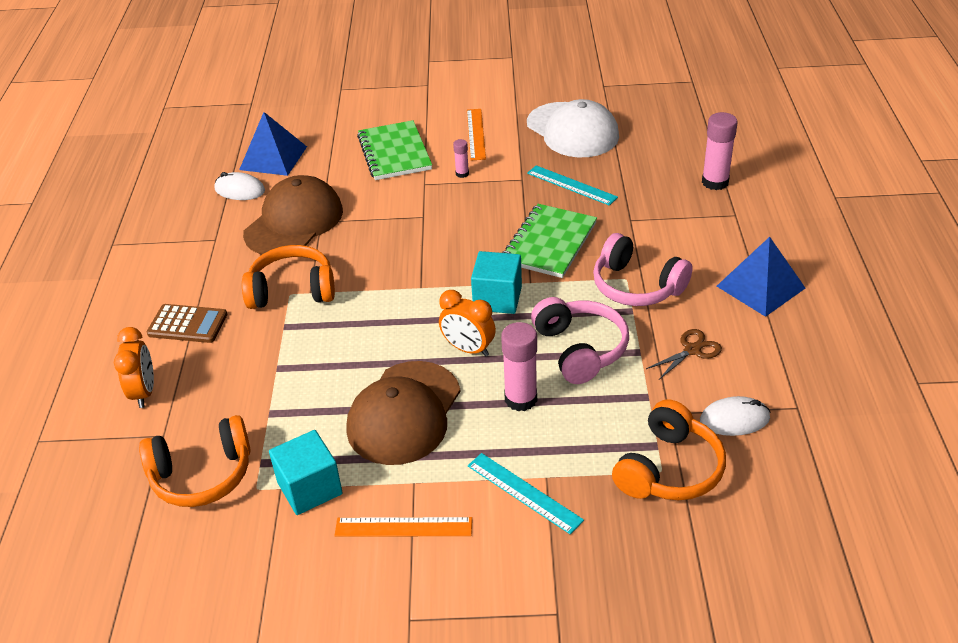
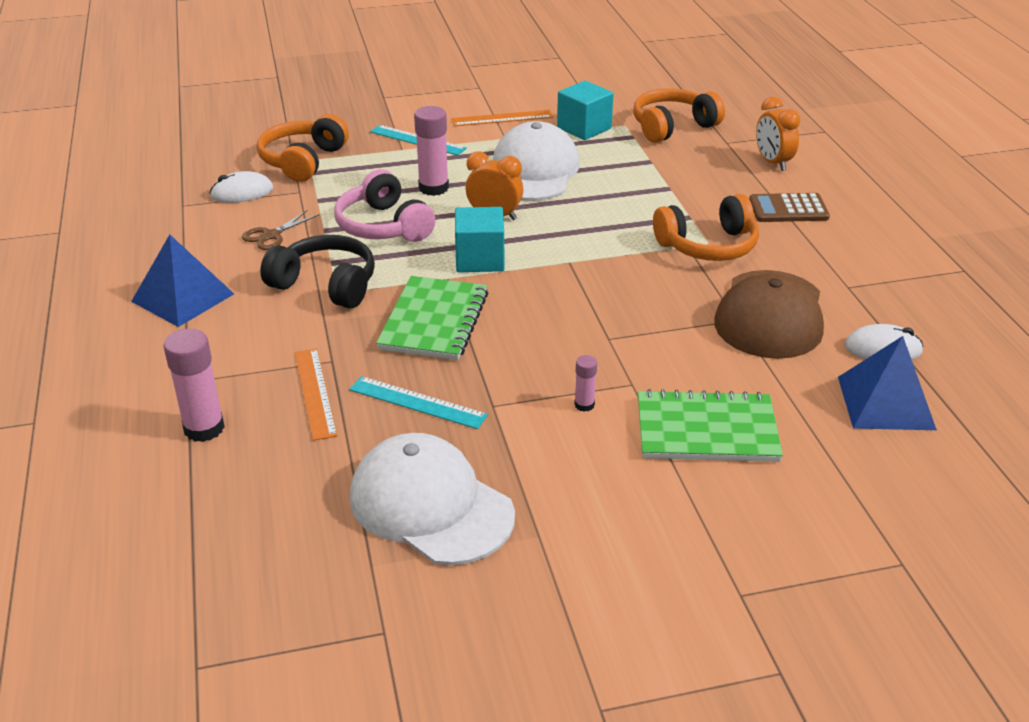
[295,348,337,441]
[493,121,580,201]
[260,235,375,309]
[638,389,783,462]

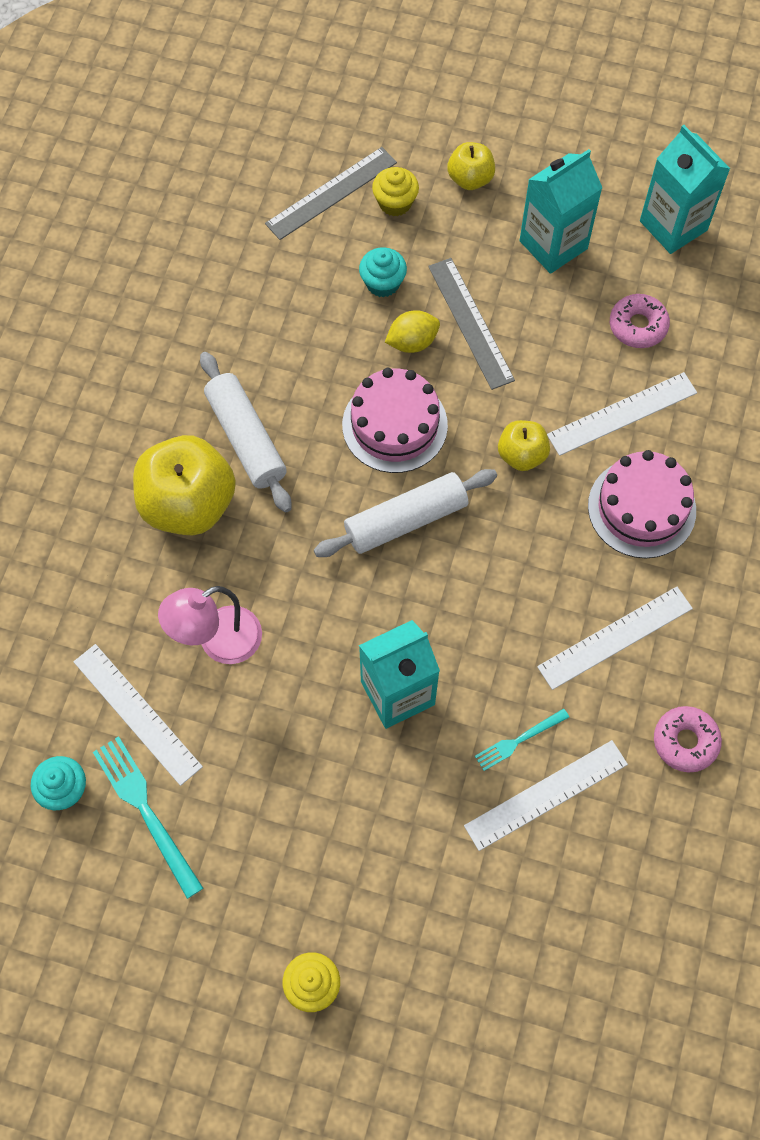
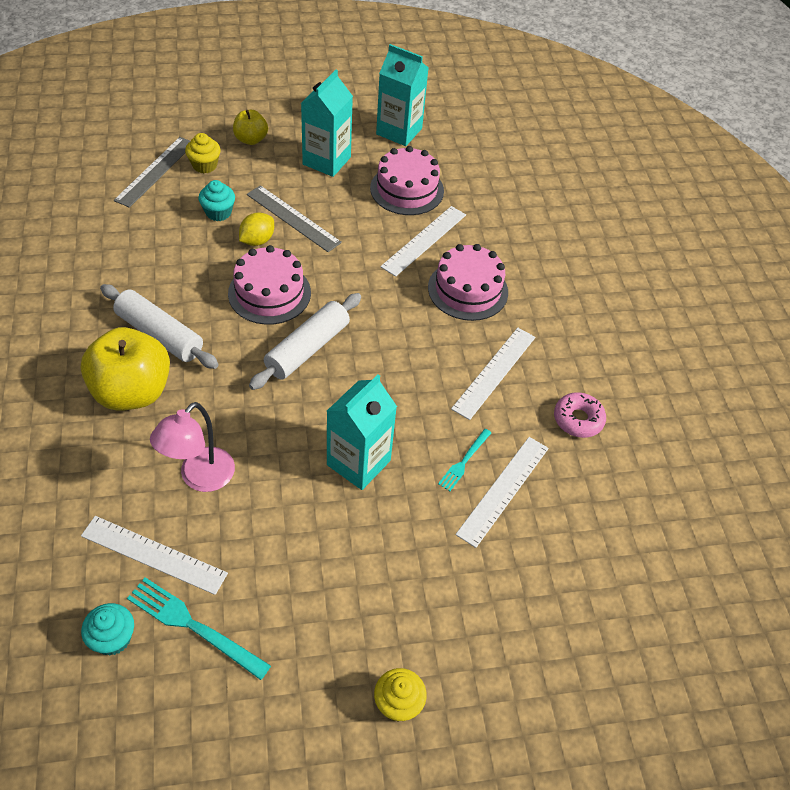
[498,420,550,471] (first image)
[370,146,444,215]

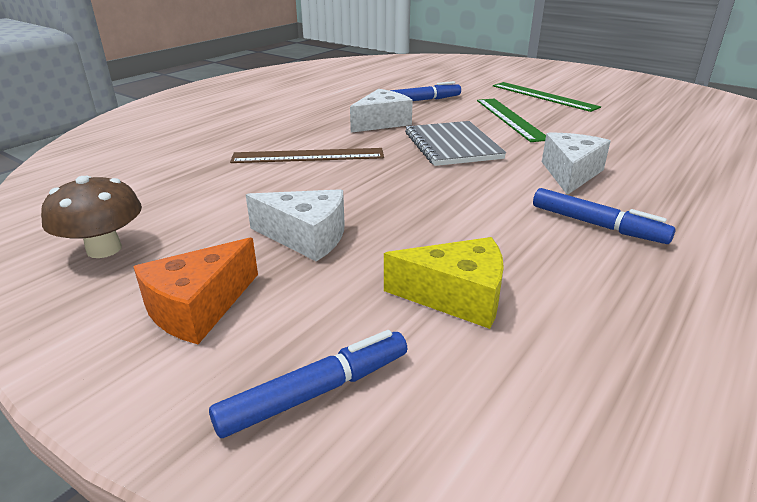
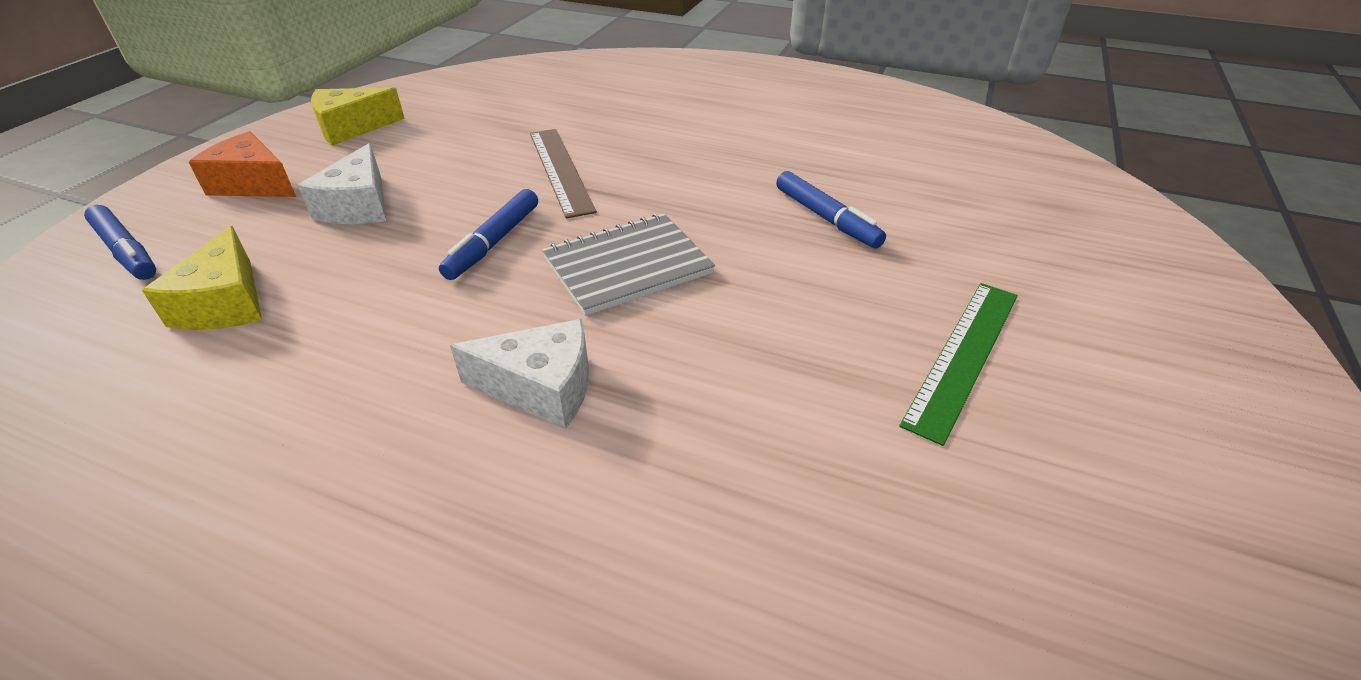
[350,89,413,133] (first image)
[477,99,546,142] (first image)
[439,189,538,280]
[311,87,405,146]

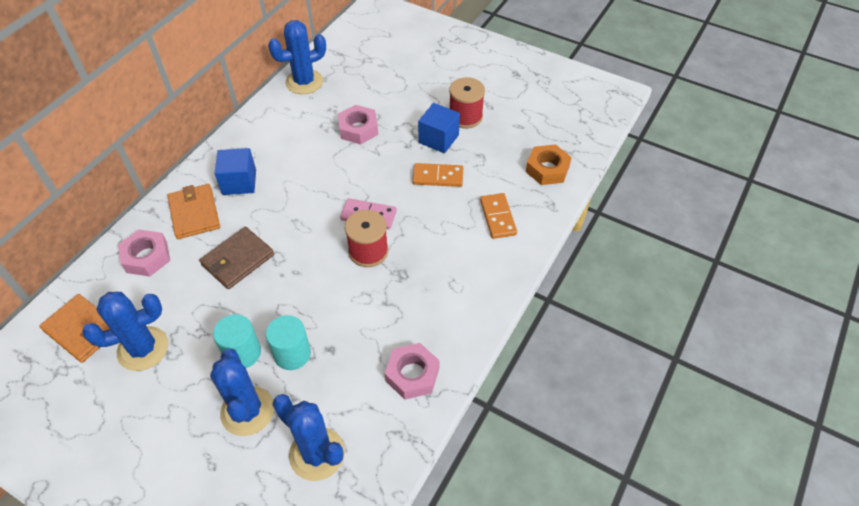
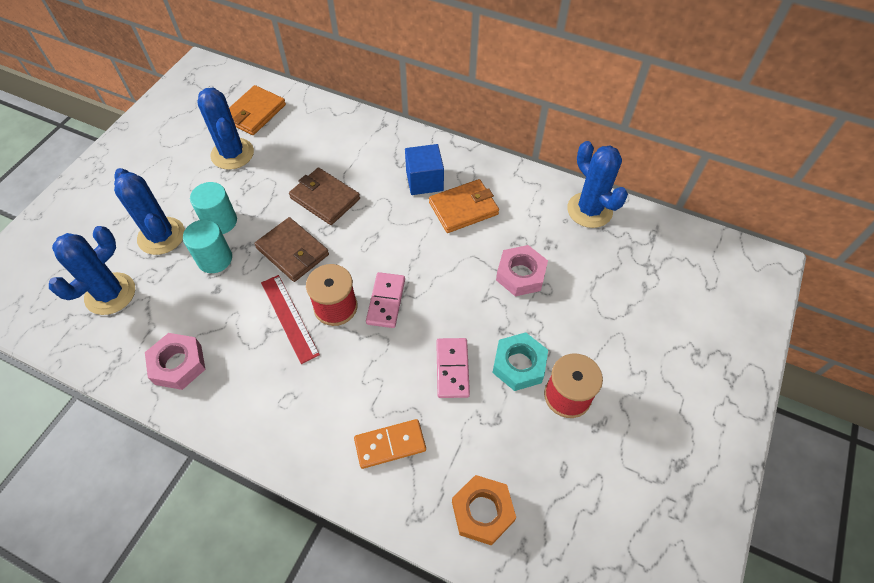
[118,229,170,277] (first image)
[254,217,329,282]
[261,275,320,364]
[429,179,499,233]
[492,332,548,391]
[436,338,470,398]
[114,168,185,255]

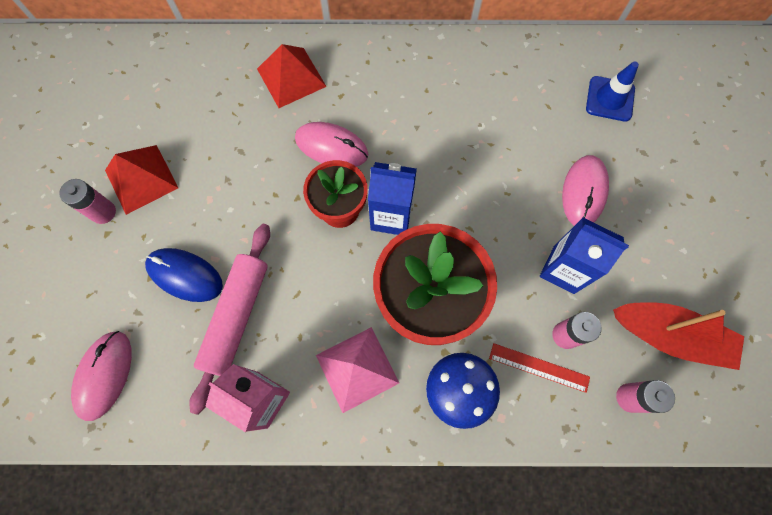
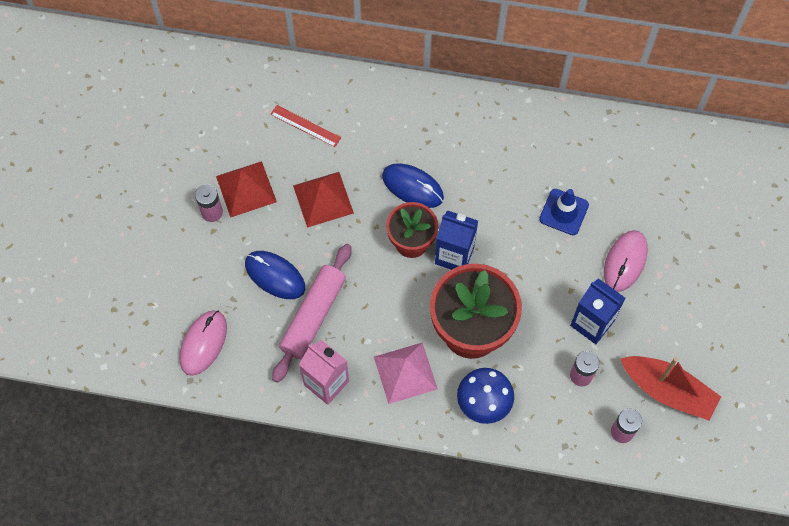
[293,172,354,228]
[270,105,341,147]
[539,189,589,235]
[382,163,444,208]

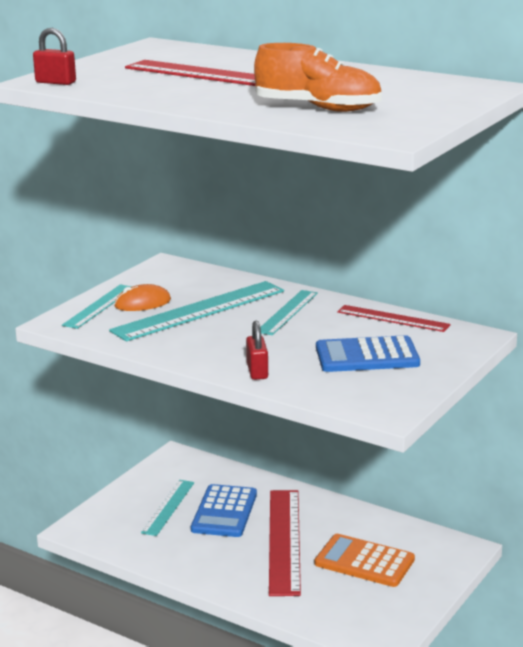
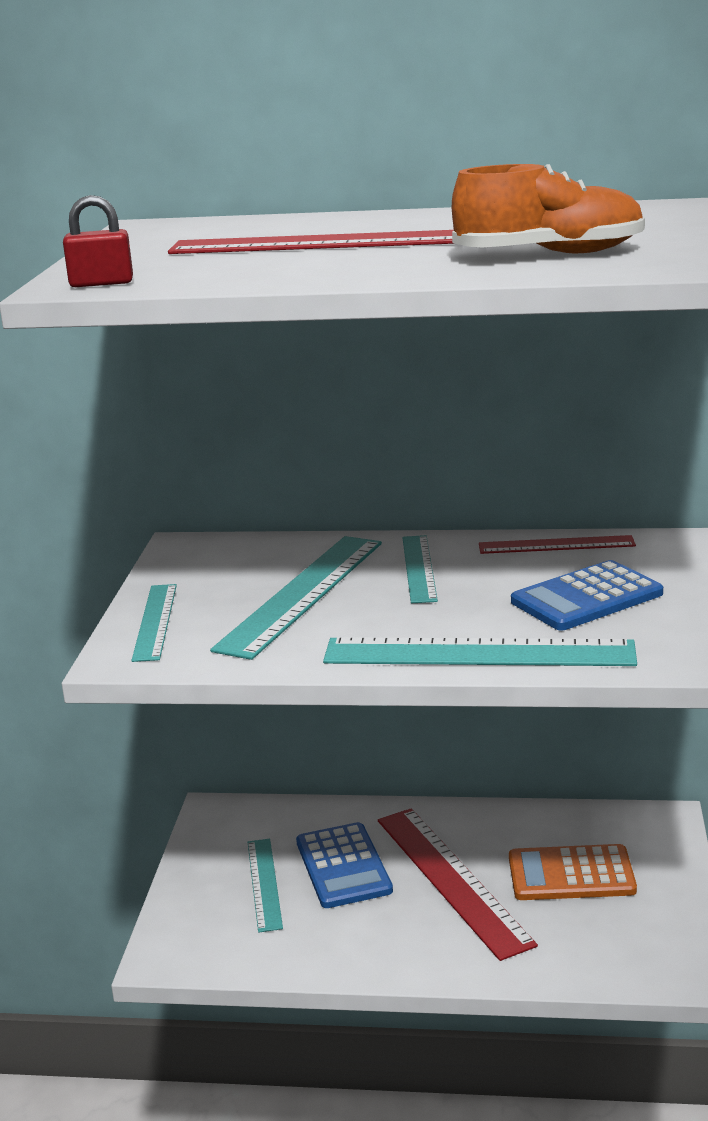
[114,284,171,311] (first image)
[323,637,637,666]

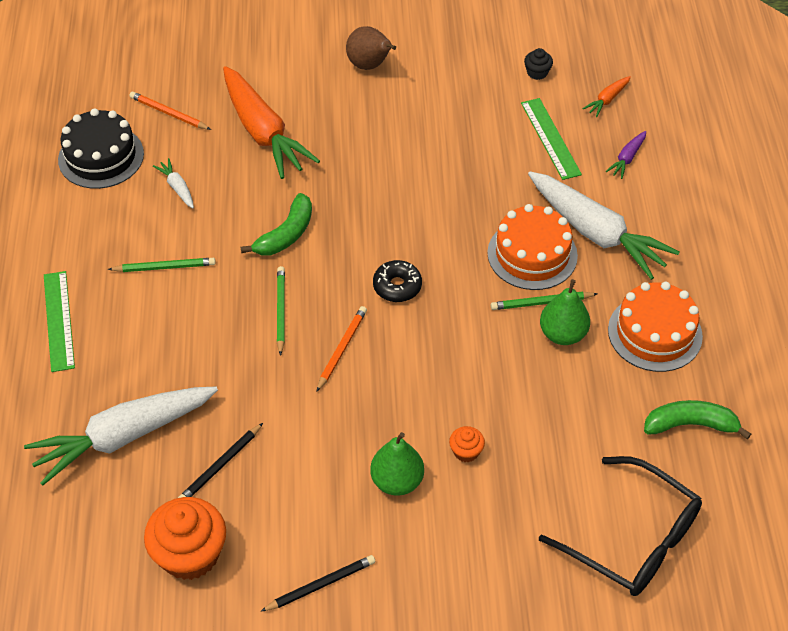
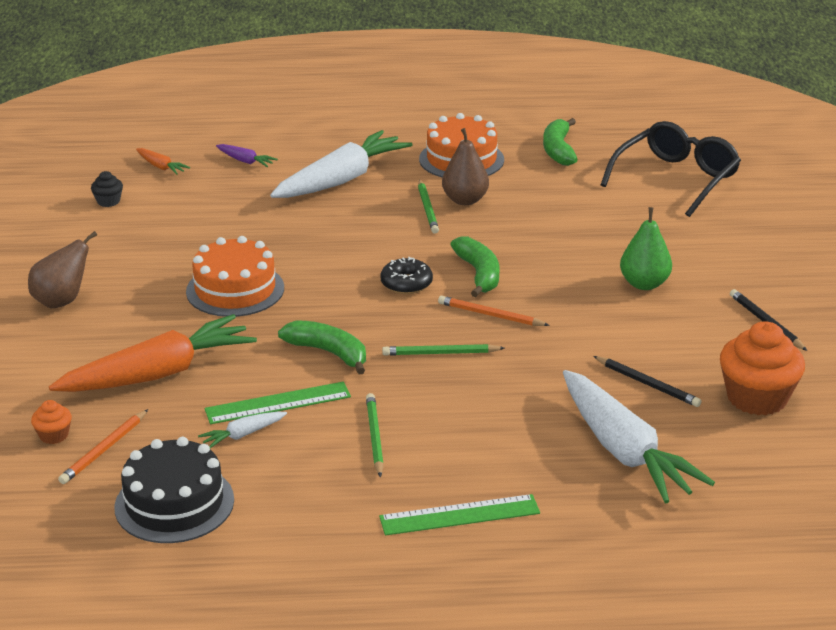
[450,237,500,297]
[31,400,72,444]
[186,236,284,317]
[205,381,351,424]
[442,128,489,205]

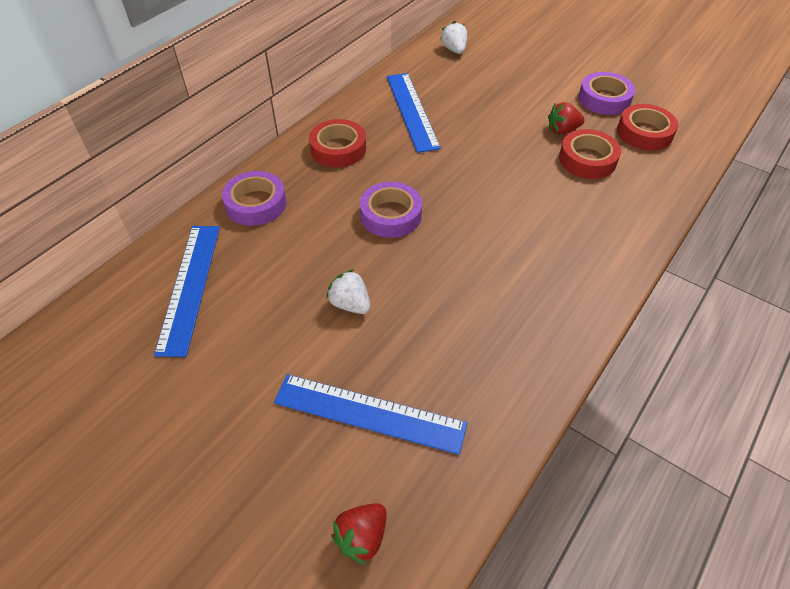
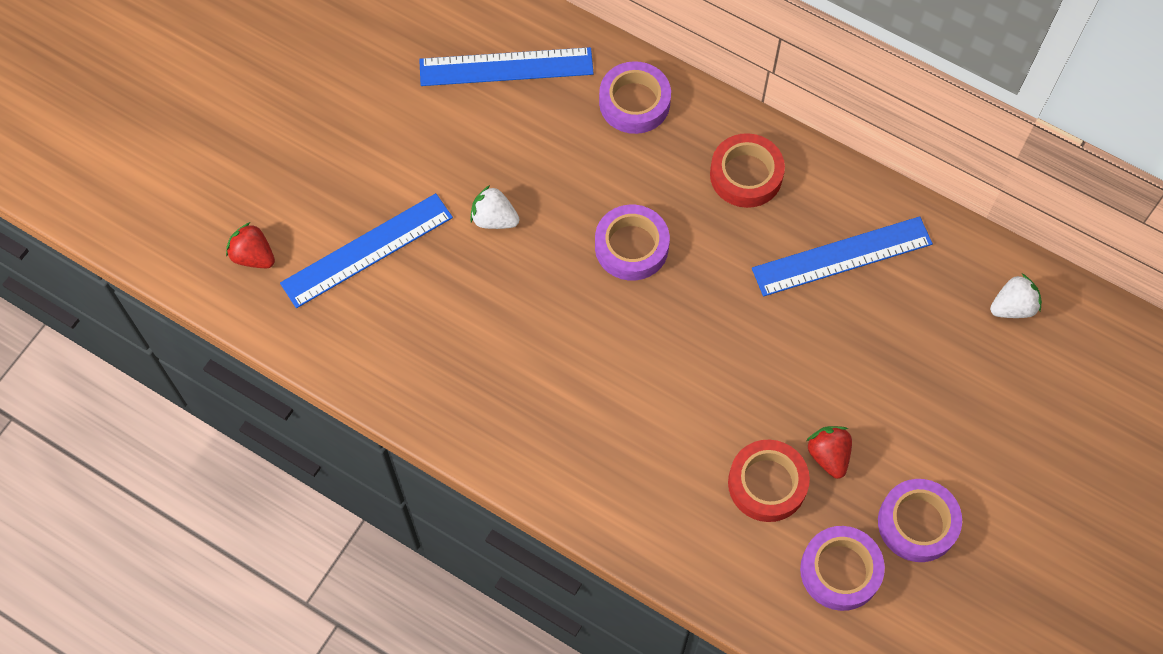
[800,526,885,611]
[280,193,453,308]
[470,185,519,229]

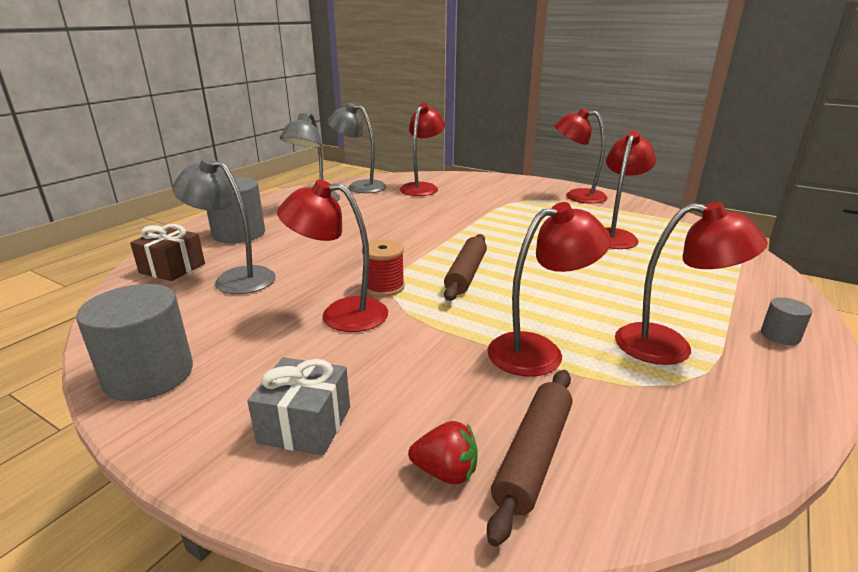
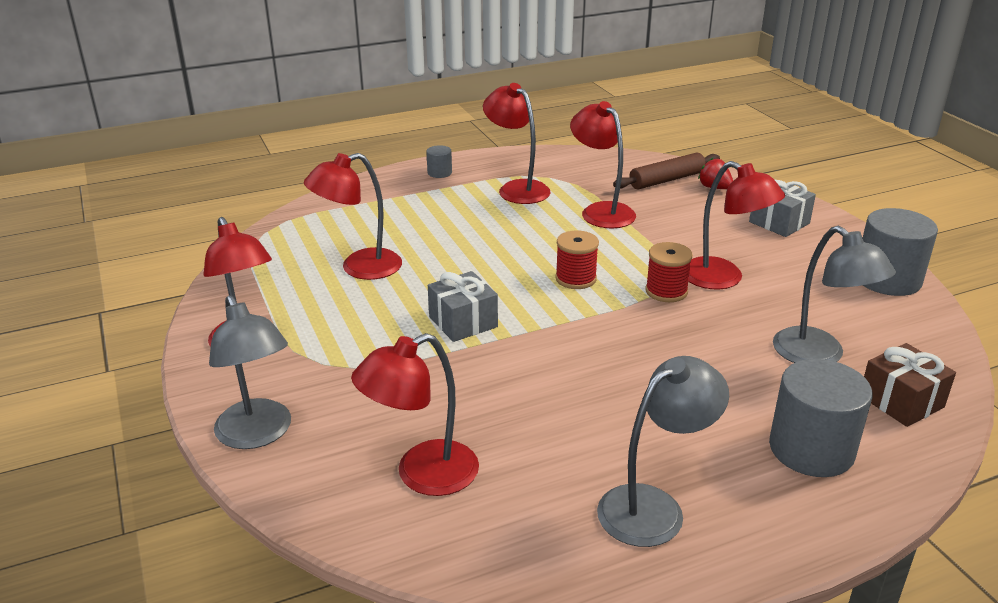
[428,271,498,342]
[209,295,291,449]
[555,230,599,289]
[570,101,636,228]

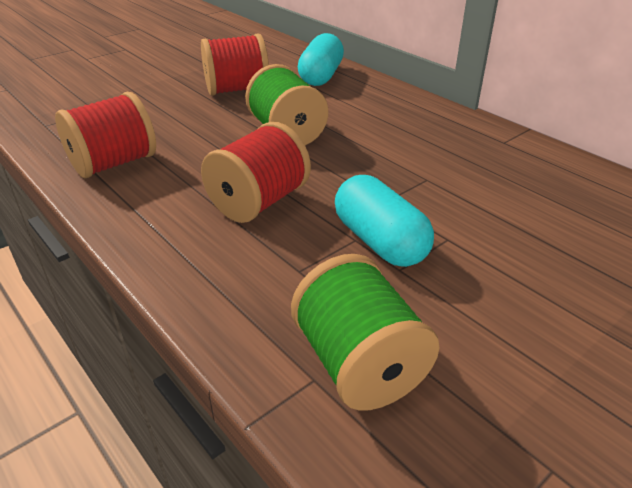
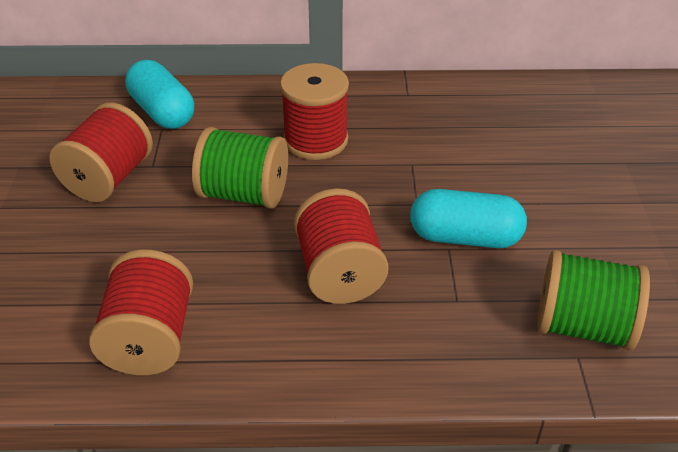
[280,63,349,160]

